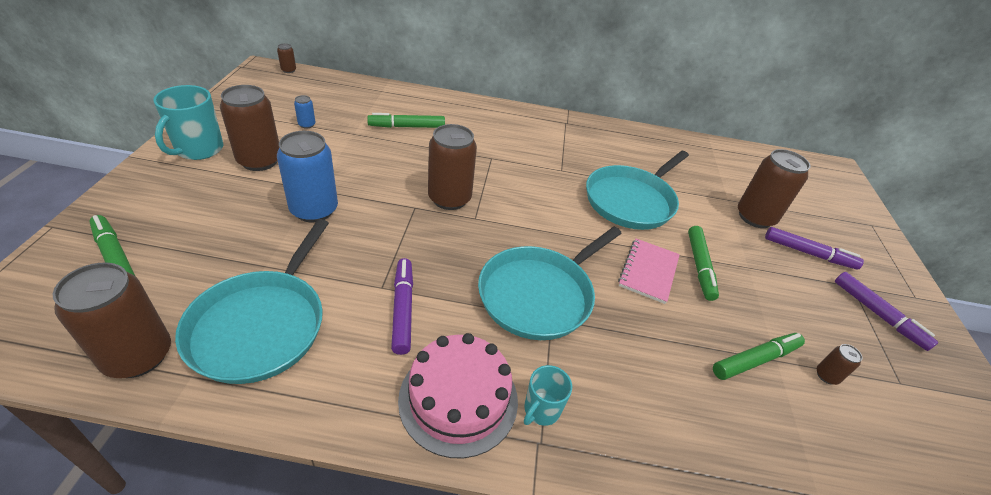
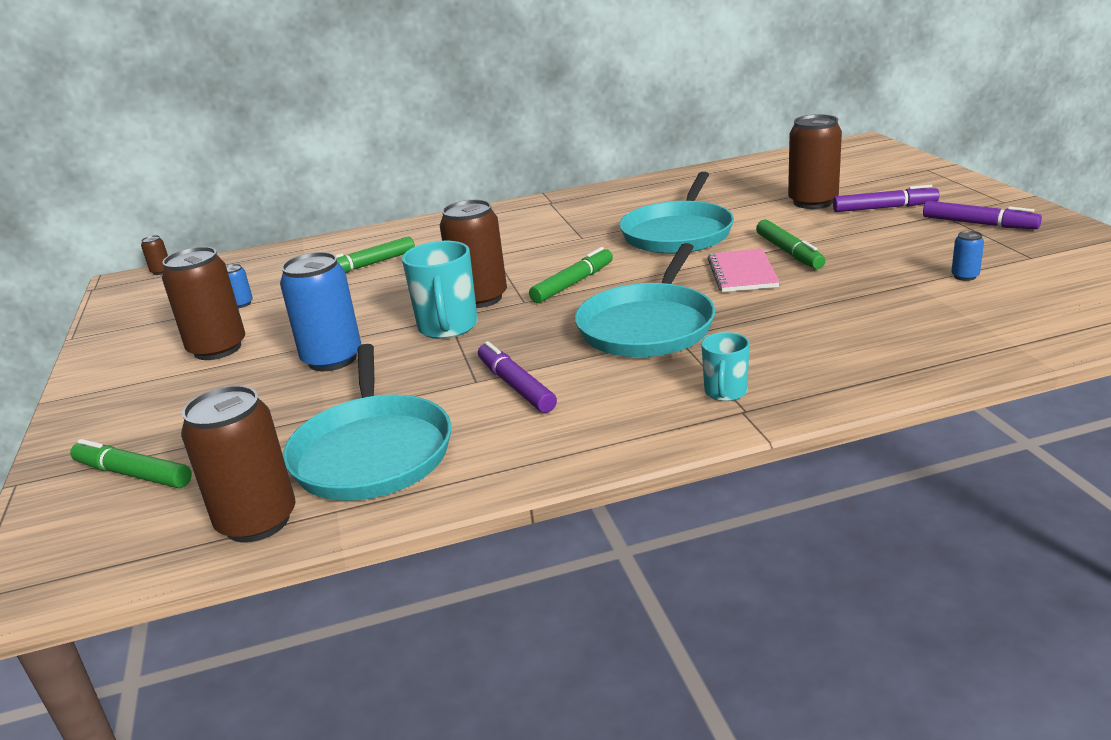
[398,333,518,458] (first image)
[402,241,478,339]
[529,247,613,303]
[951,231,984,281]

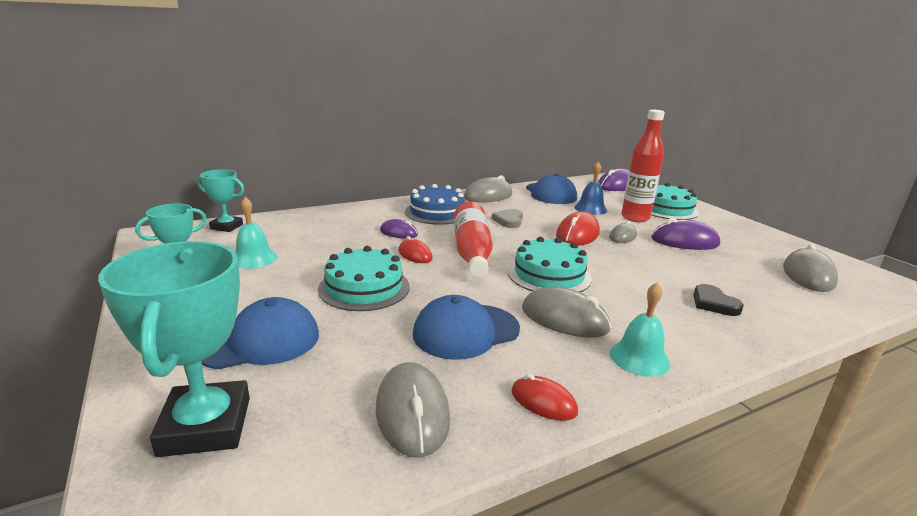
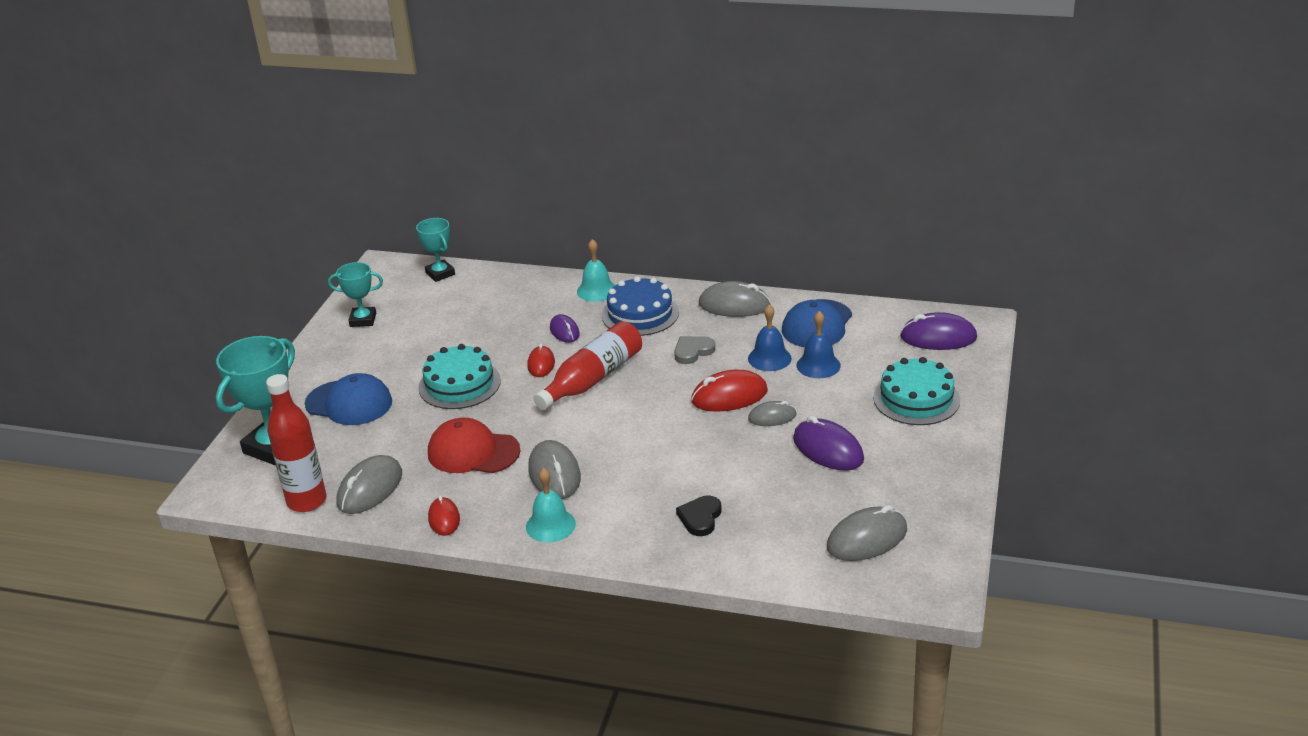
[508,237,592,292] (first image)
[748,304,792,371]
[577,239,615,302]
[266,374,327,512]
[428,418,520,473]

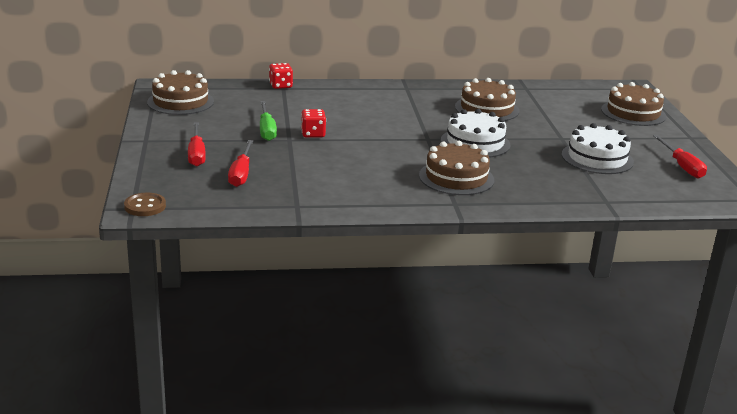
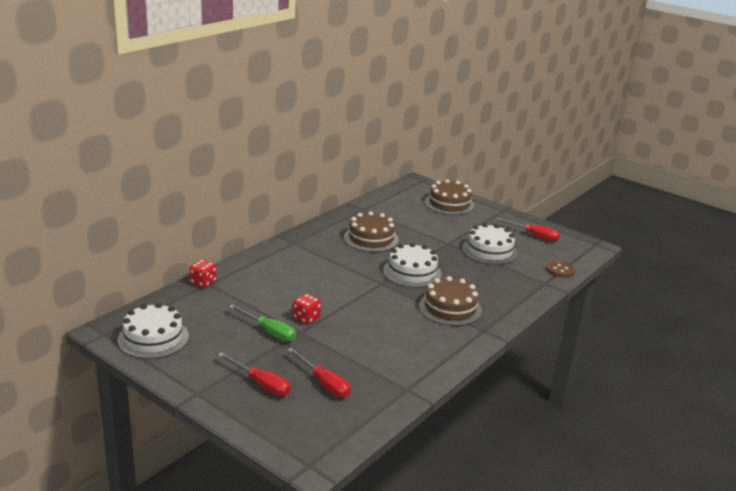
[546,260,575,278]
[118,303,189,359]

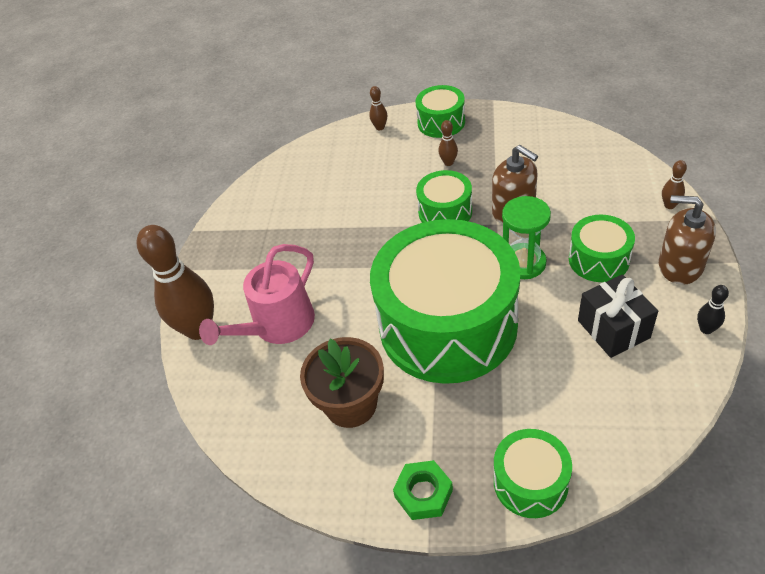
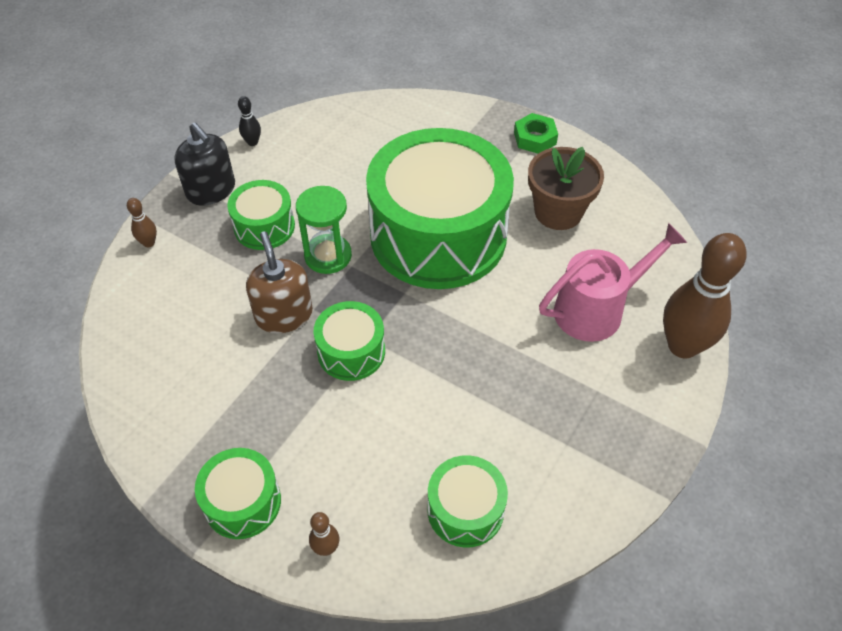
[438,120,458,166] (first image)
[578,274,658,358] (first image)
[427,455,508,547]
[174,123,235,206]

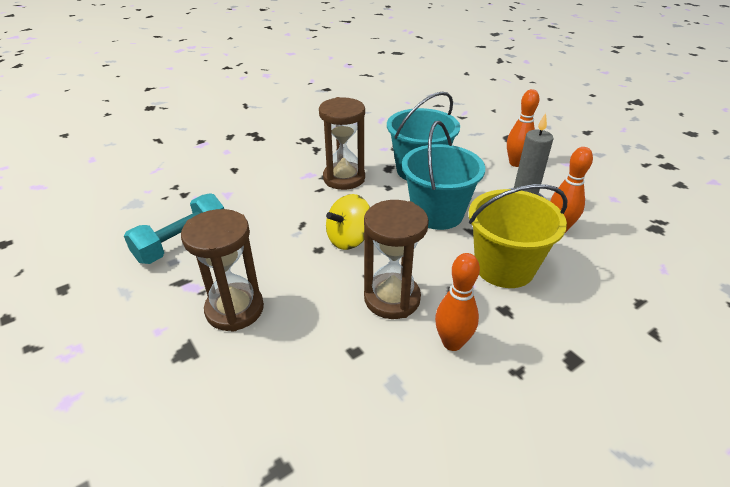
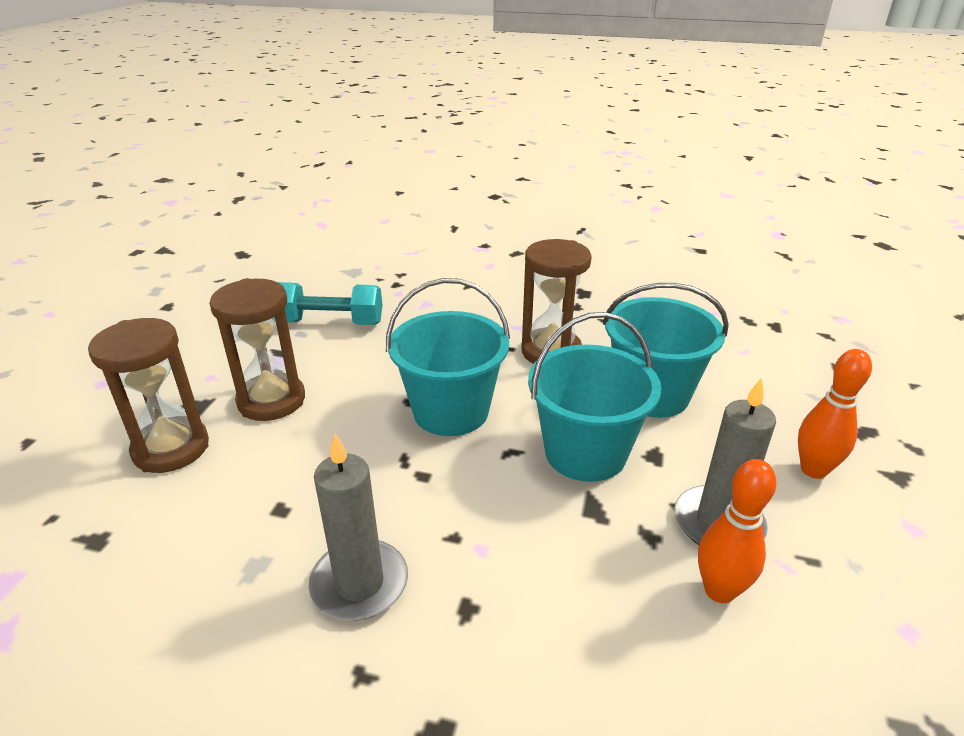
[469,184,567,288] (first image)
[88,318,209,473]
[386,278,510,436]
[308,434,408,621]

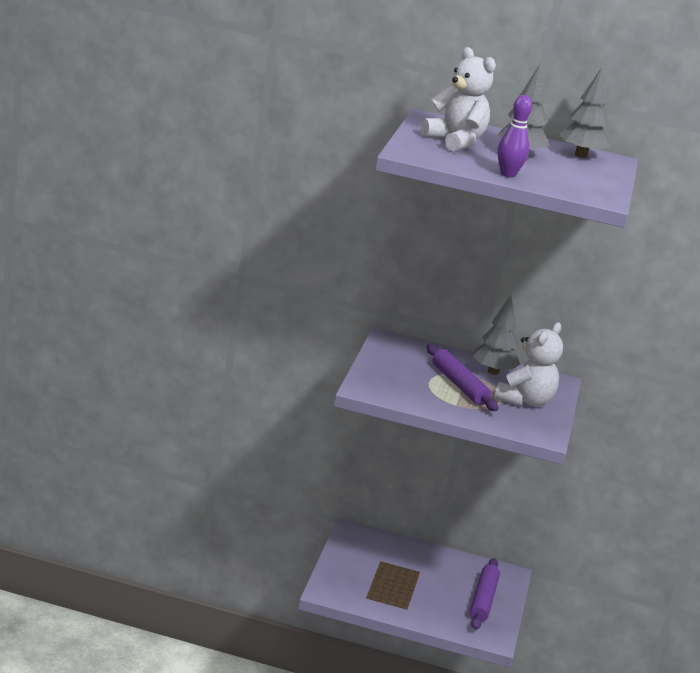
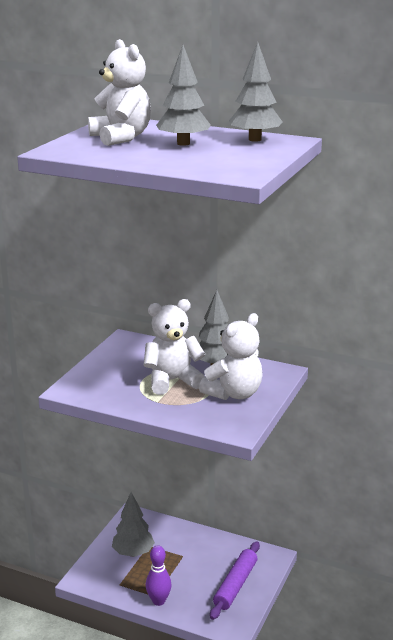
[112,492,155,557]
[145,545,171,606]
[144,299,206,395]

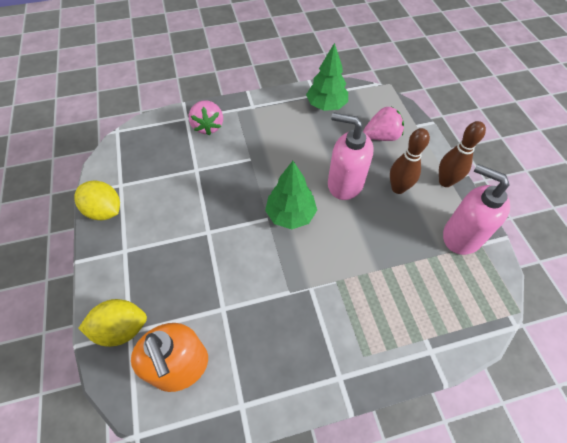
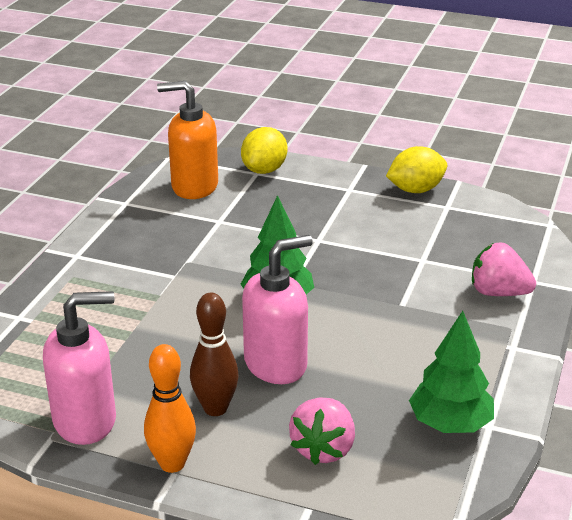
[144,344,196,473]

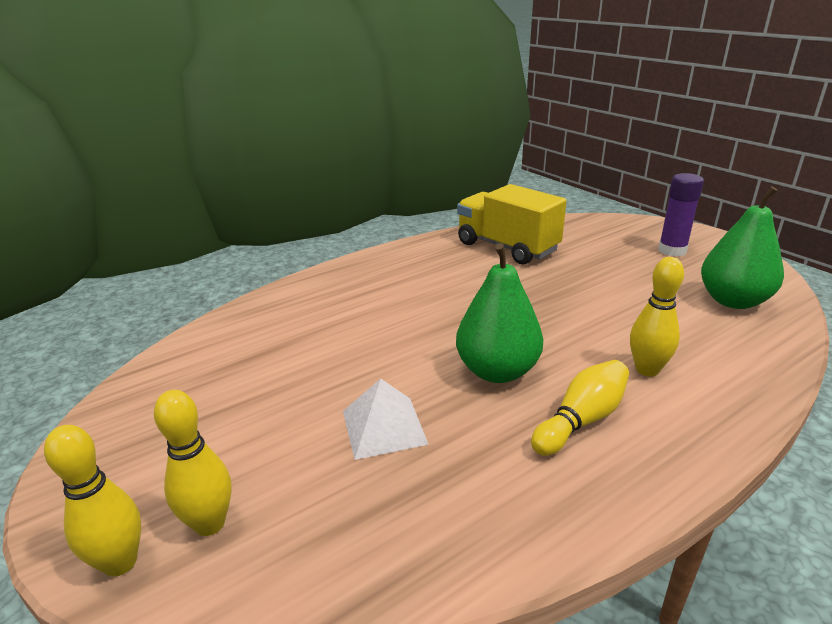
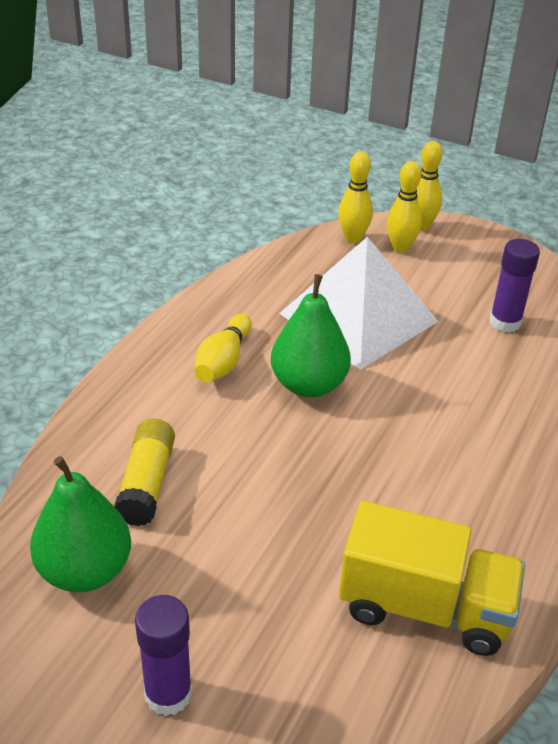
[114,419,175,526]
[490,239,540,332]
[338,152,373,243]
[279,237,439,370]

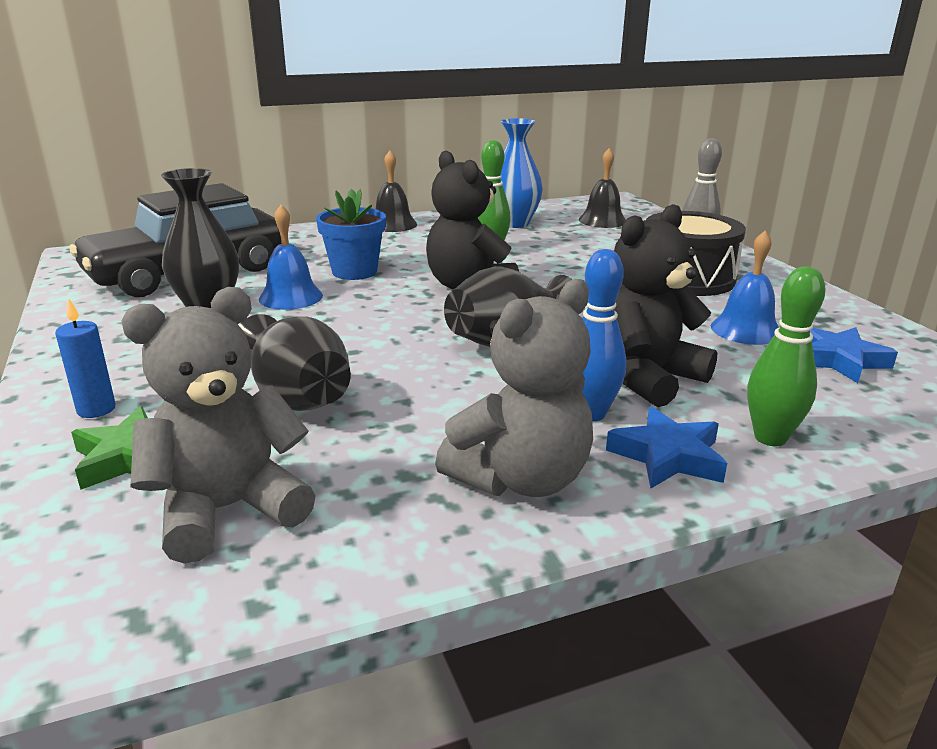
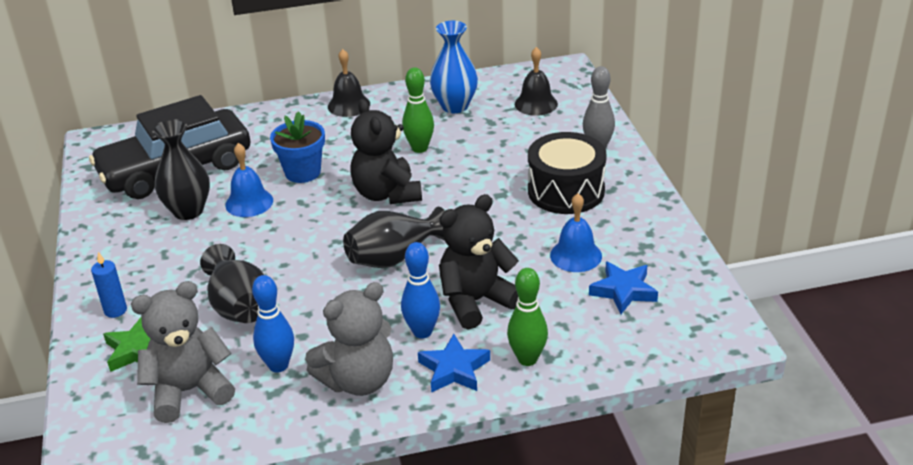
[252,275,294,372]

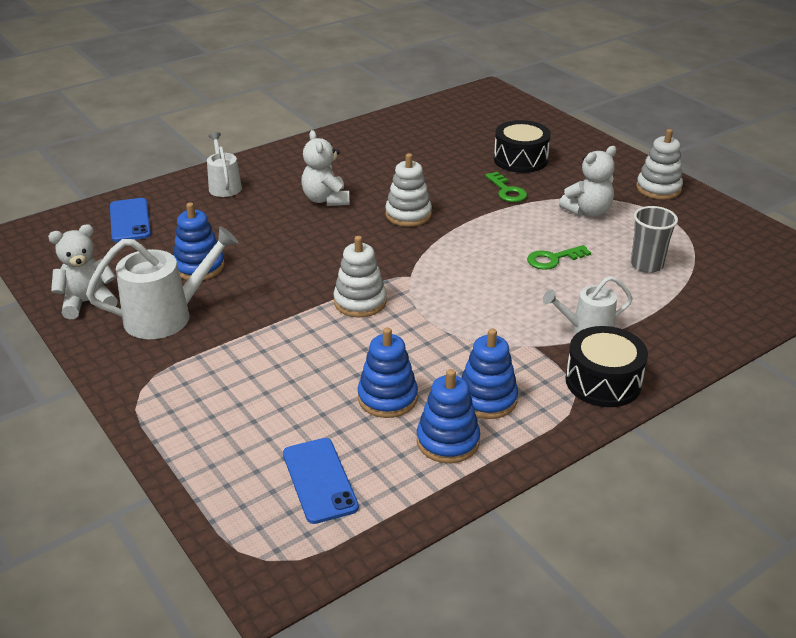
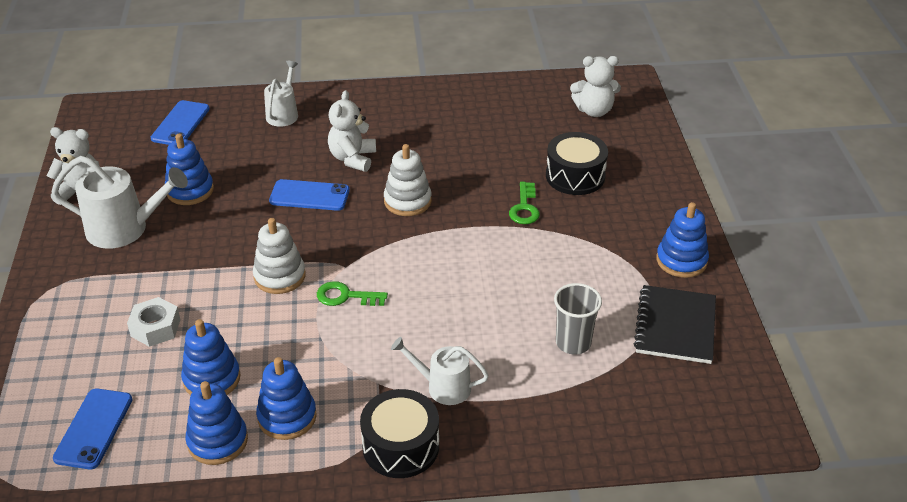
[127,297,180,347]
[269,179,350,211]
[634,285,716,364]
[317,281,388,306]
[570,56,621,117]
[656,202,709,278]

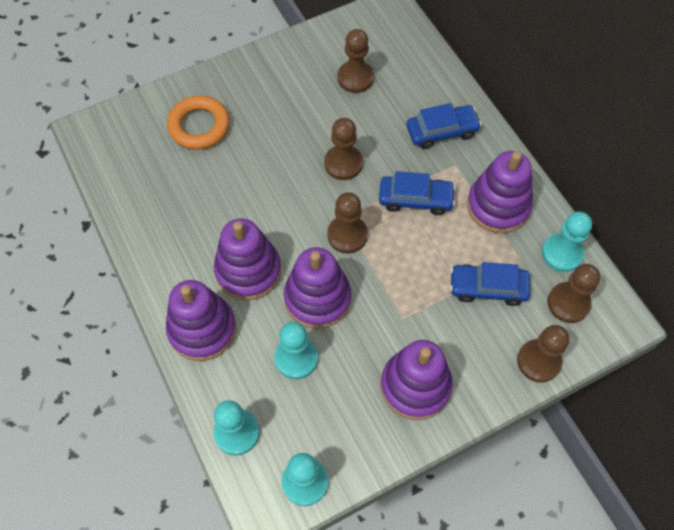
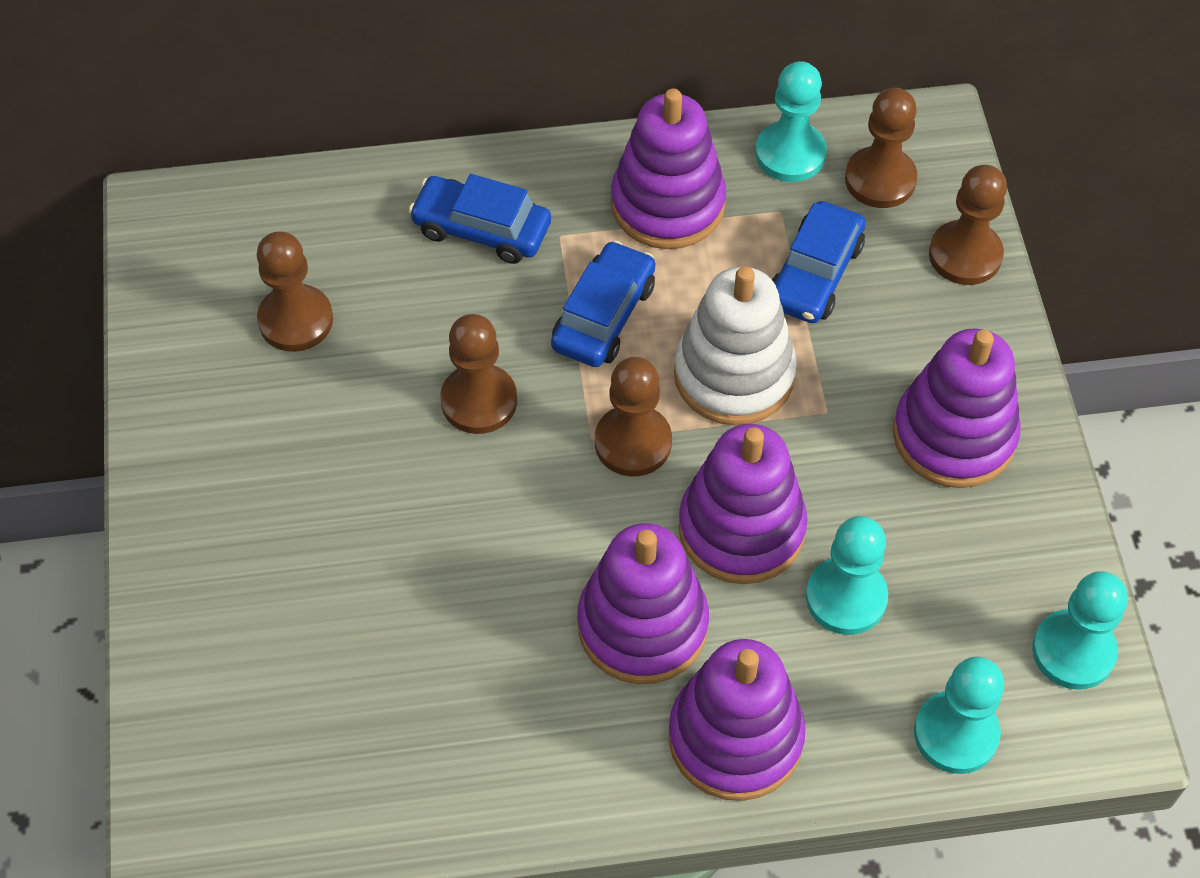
[167,96,230,150] (first image)
[674,266,797,425]
[409,174,551,264]

